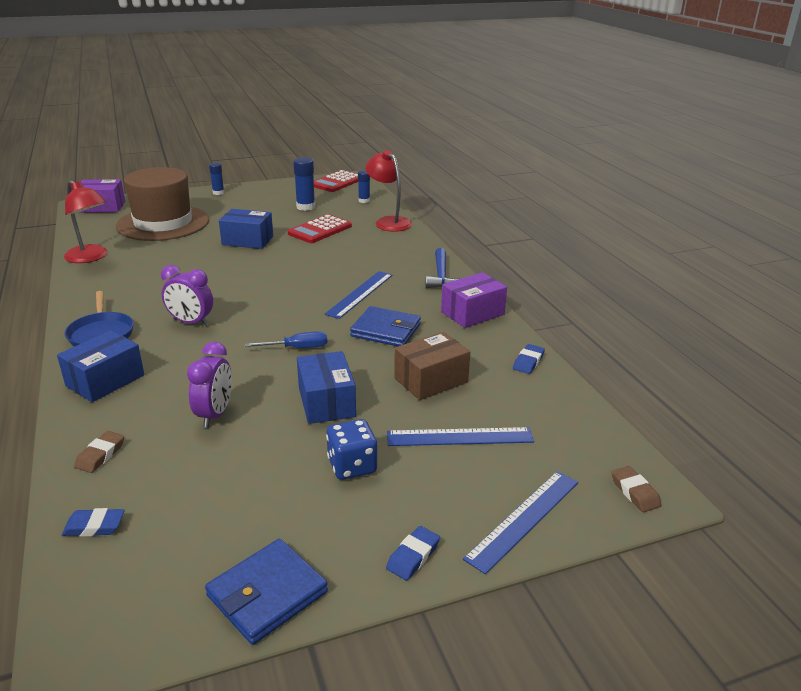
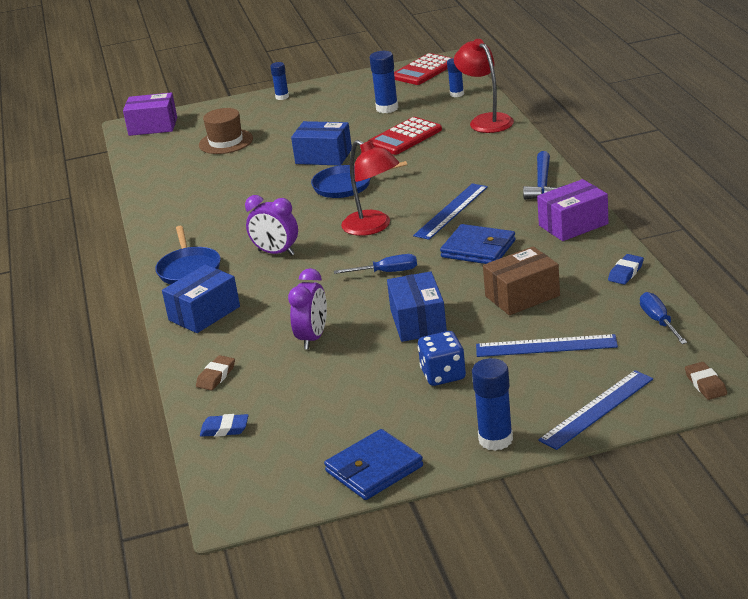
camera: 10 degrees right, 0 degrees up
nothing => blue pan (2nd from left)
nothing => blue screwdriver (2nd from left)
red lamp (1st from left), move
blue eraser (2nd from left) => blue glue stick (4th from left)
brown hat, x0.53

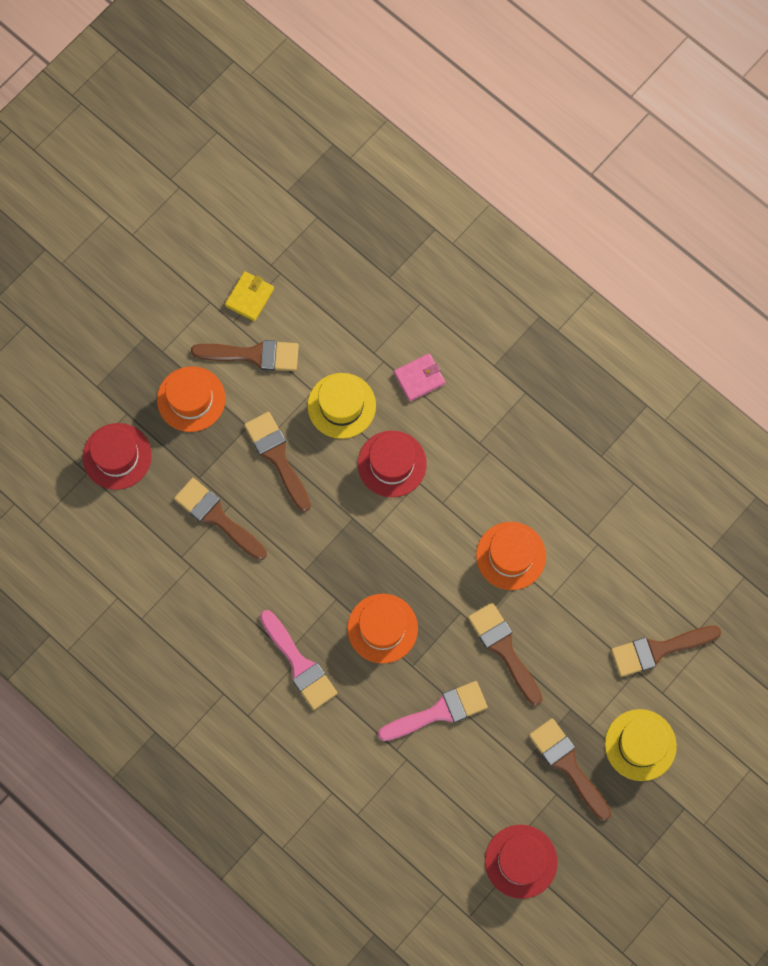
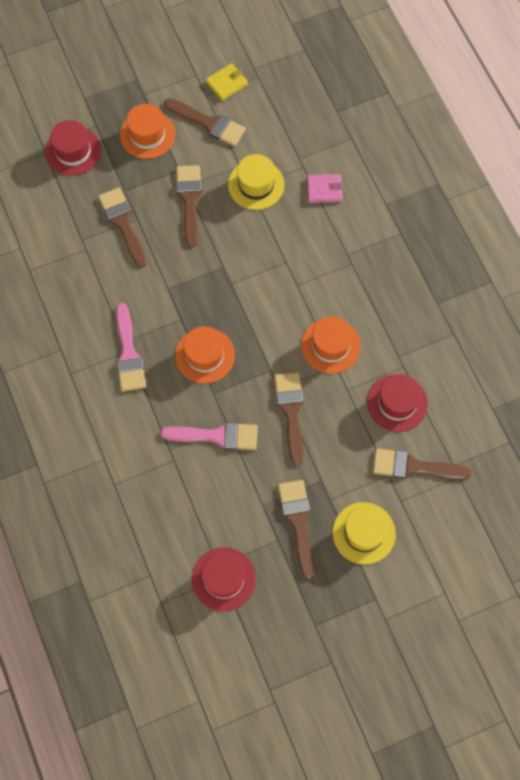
camera: 25 degrees right, 5 degrees down
red hat (2nd from left in the first image) => red hat (3rd from left), move

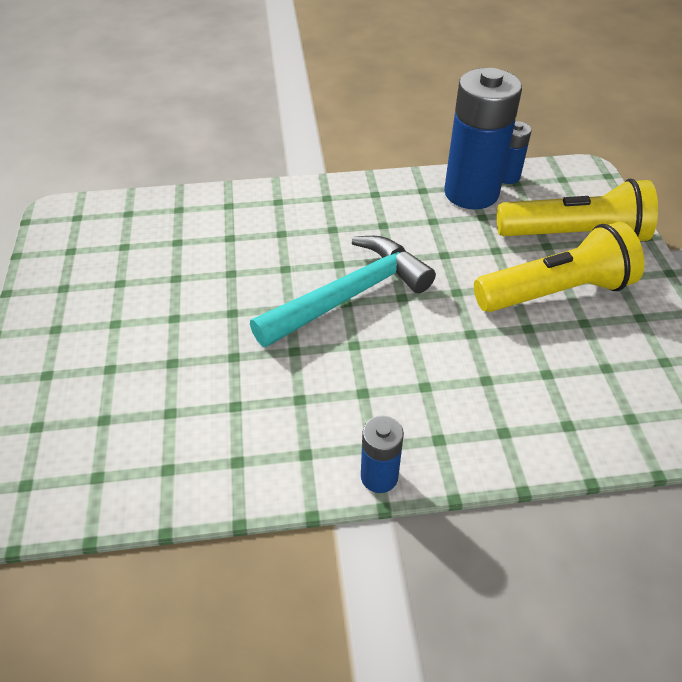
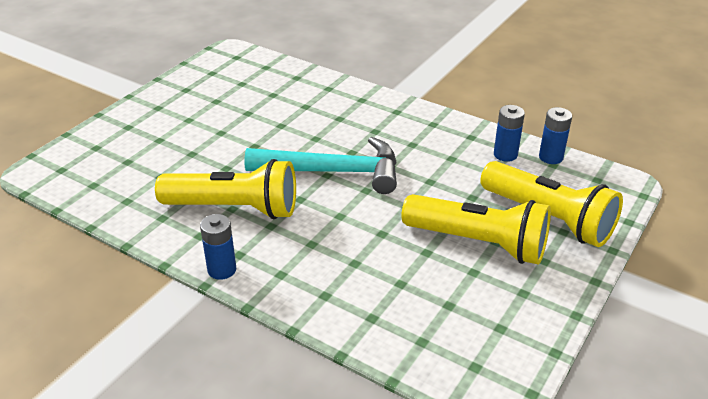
camera: 40 degrees right, 10 degrees down
nothing => yellow flashlight (1st from left)
blue battery (2nd from left), x0.48

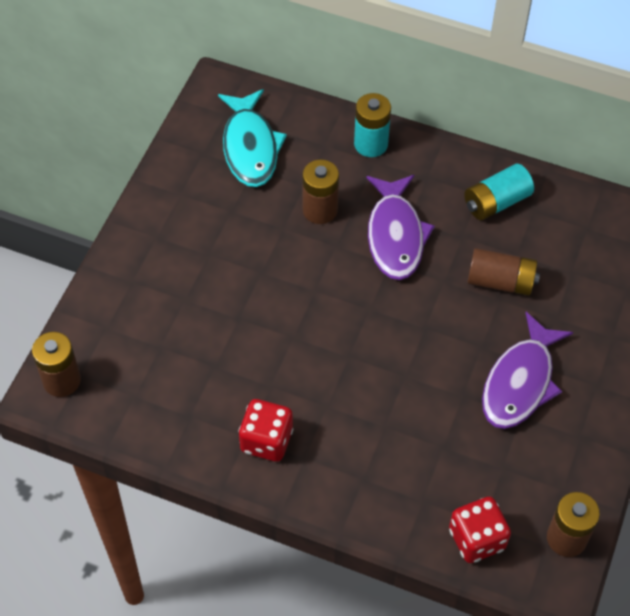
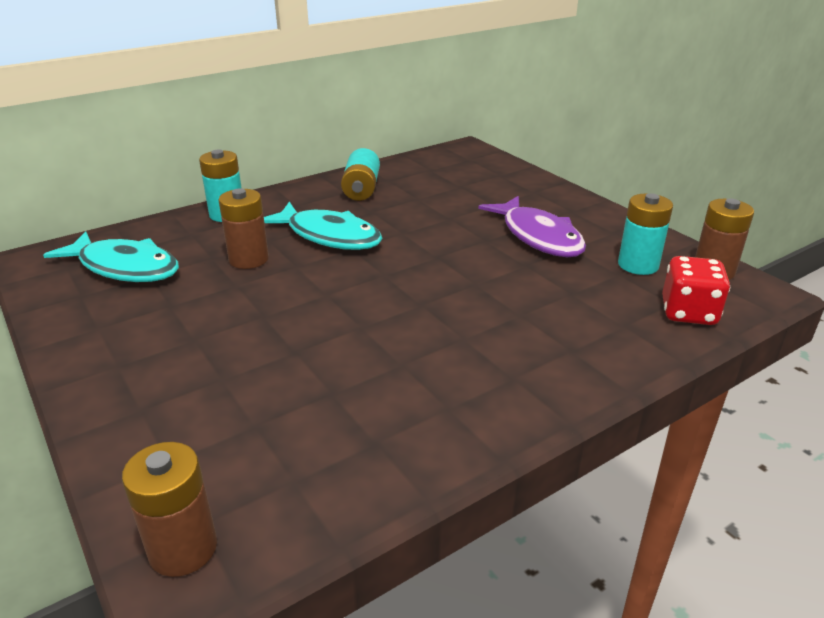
camera: 55 degrees left, 25 degrees down
red dice (1st from left) => nothing
brown battery (3rd from left) => nothing
nothing => turquoise battery (3rd from left)
purple fish (1st from left) => turquoise fish (2nd from left)

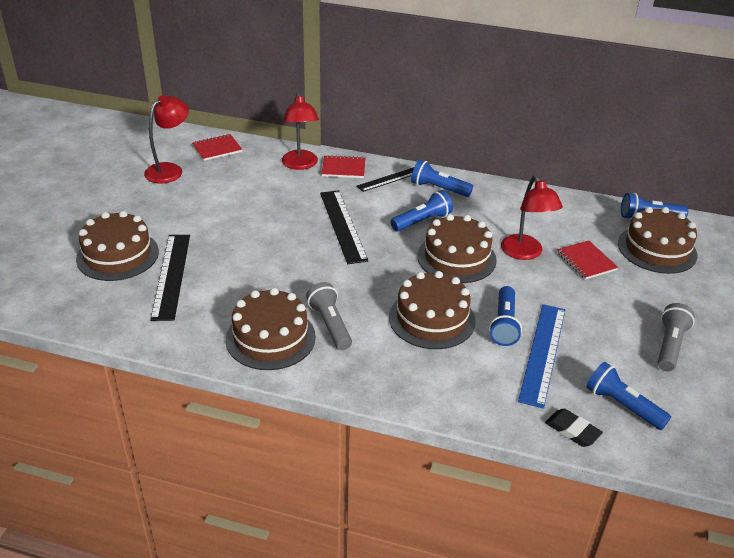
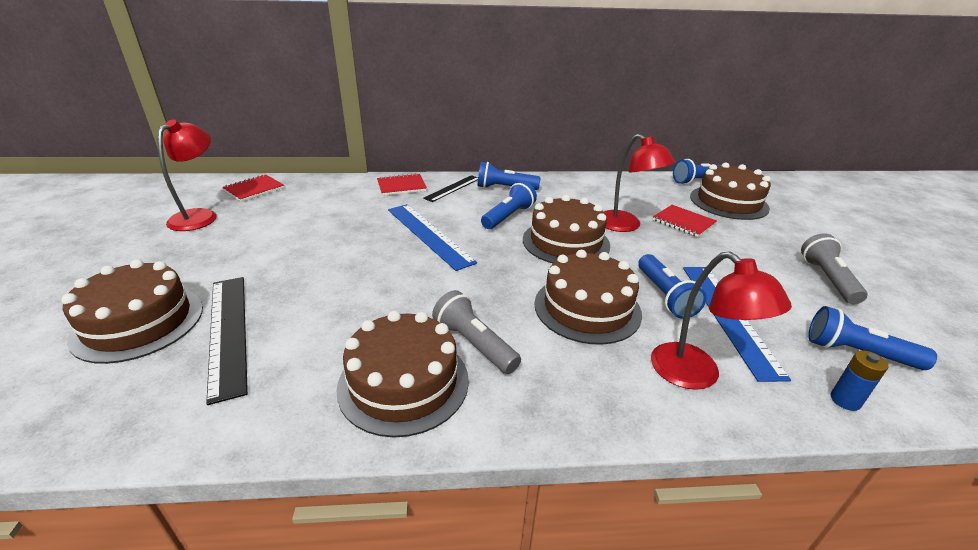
camera: 20 degrees left, 5 degrees down
red lamp (2nd from left in the first image) => red lamp (3rd from left), move
black eraser => blue battery
black ruler (2nd from left) => blue ruler (1st from left)

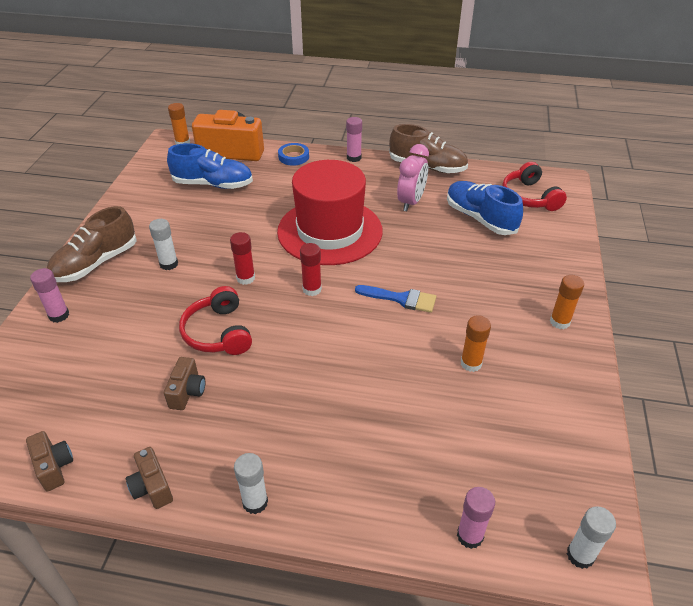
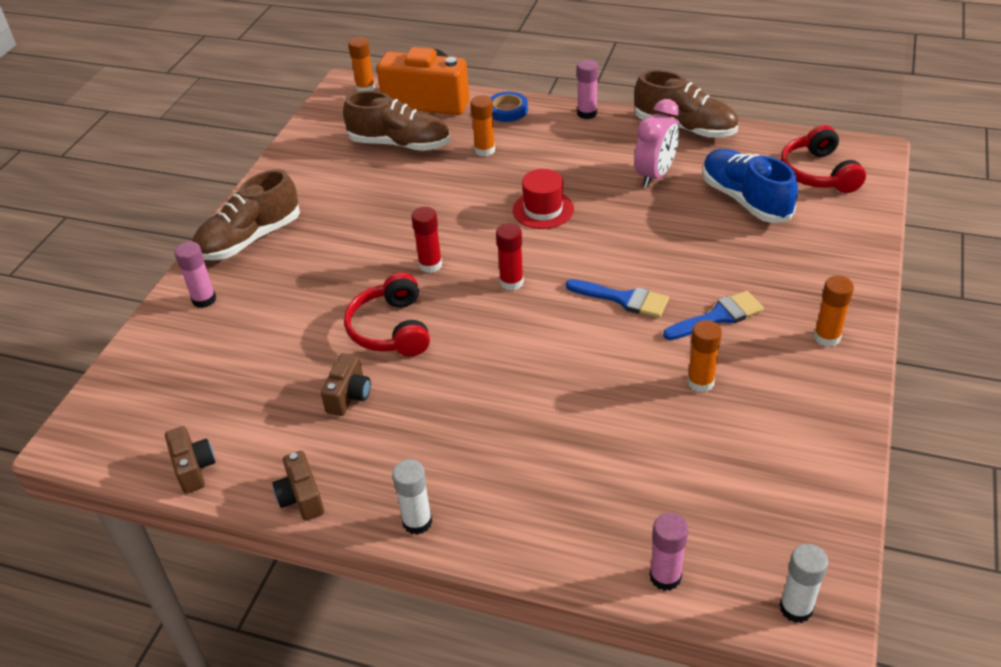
camera: 10 degrees right, 0 degrees up
white glue stick (1st from left) => nothing
nothing => orange glue stick (2nd from left)
nothing => blue brush (2nd from left)
blue shoe (1st from left) => brown shoe (2nd from left)
red hat, x0.45

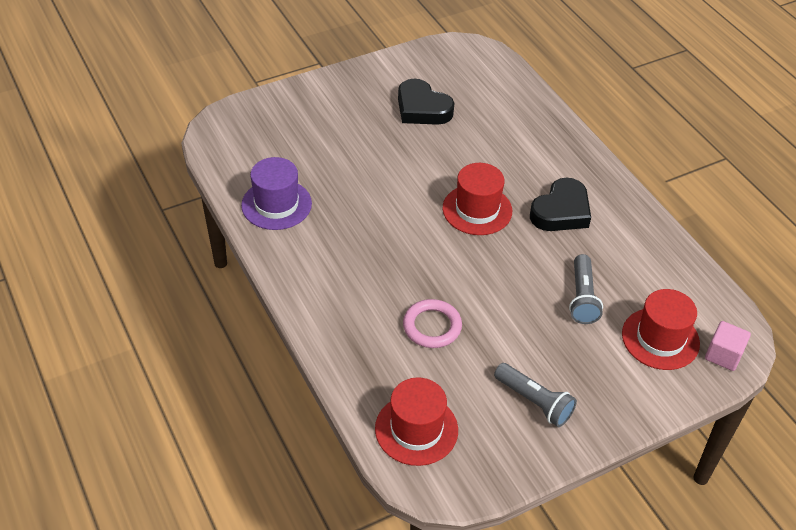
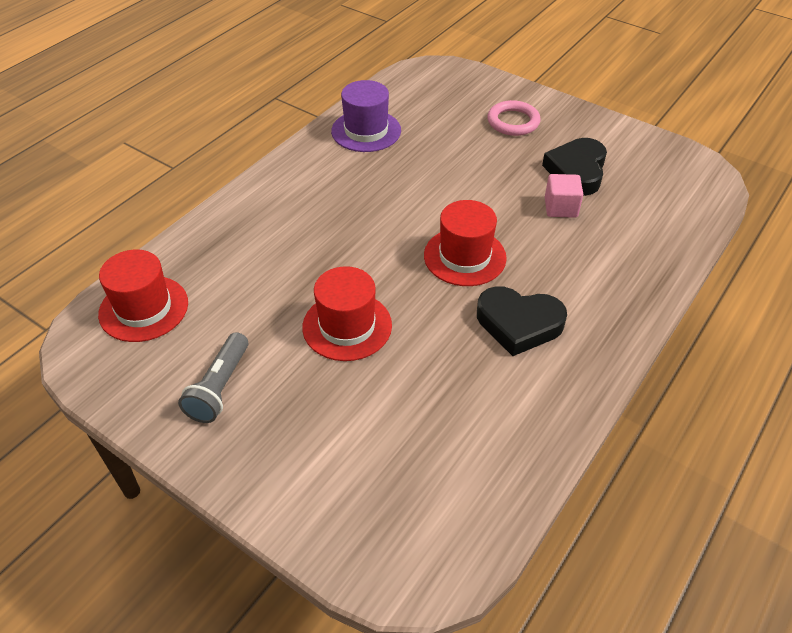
camera: 65 degrees right, 0 degrees up
grey flashlight (2nd from left) => nothing
pink ring, move
red hat (3rd from left in the first image) => red hat (2nd from left), move
pink cube, move

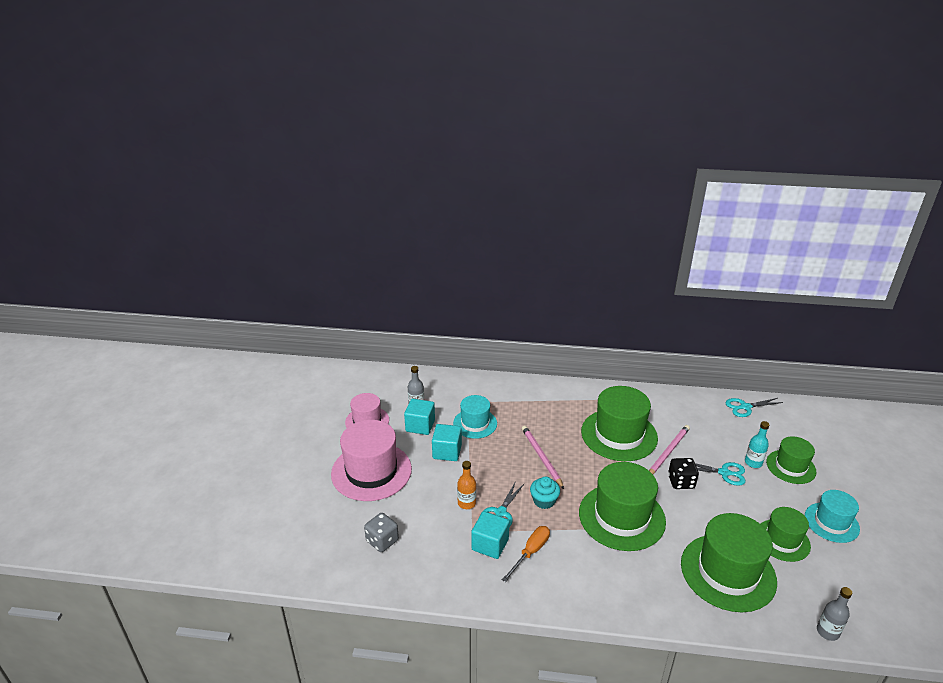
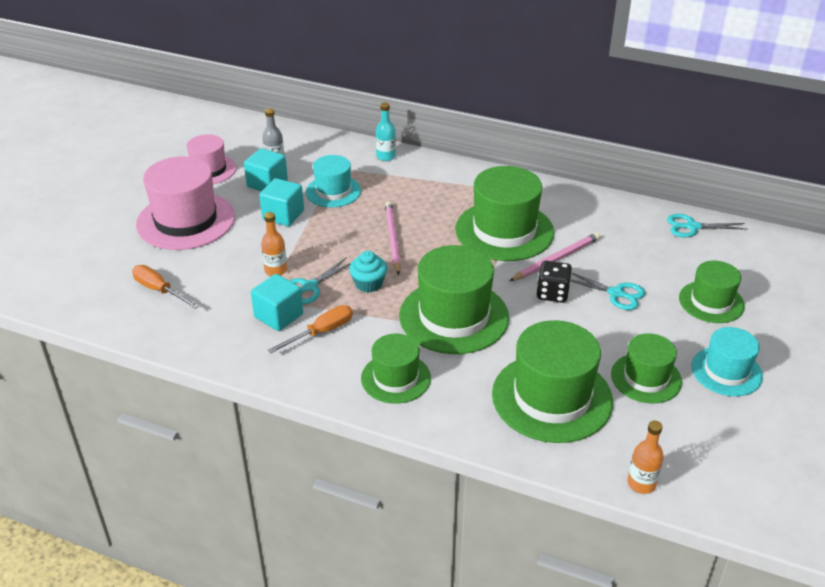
camera: 15 degrees right, 5 degrees up
nothing => green hat (1st from left)
turquoise bottle, move
grey dice => orange screwdriver (1st from left)
grey bottle (2nd from left) => orange bottle (2nd from left)

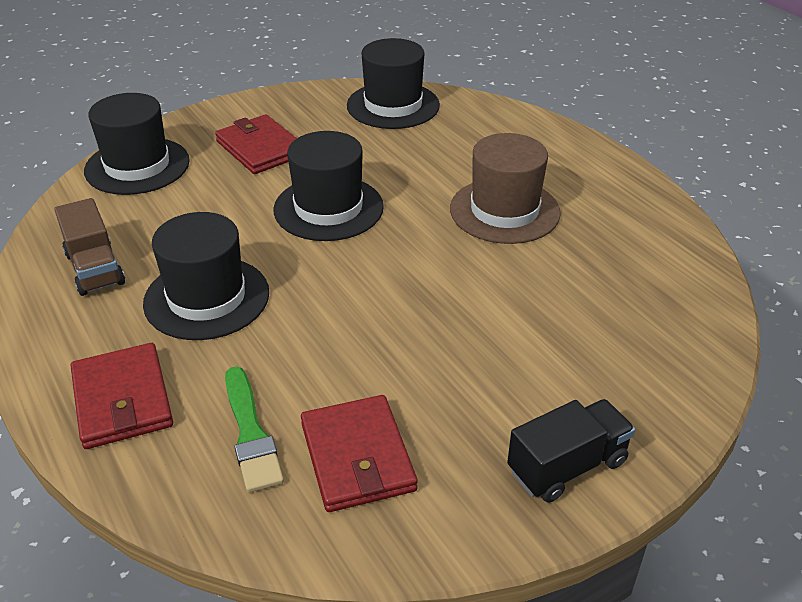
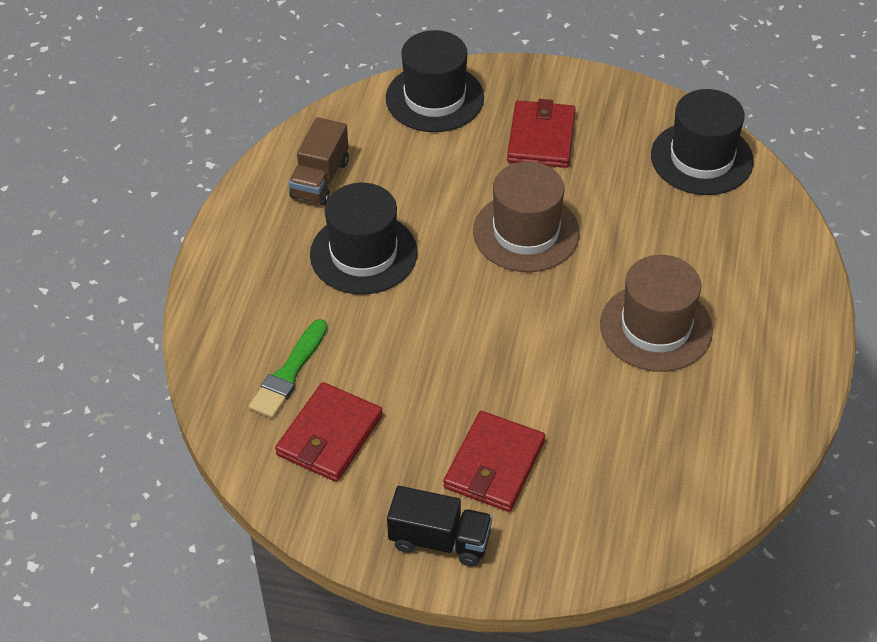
camera: 45 degrees right, 10 degrees up
red wallet (1st from left in the first image) => red wallet (2nd from left), move
black hat (3rd from left) => brown hat (1st from left)

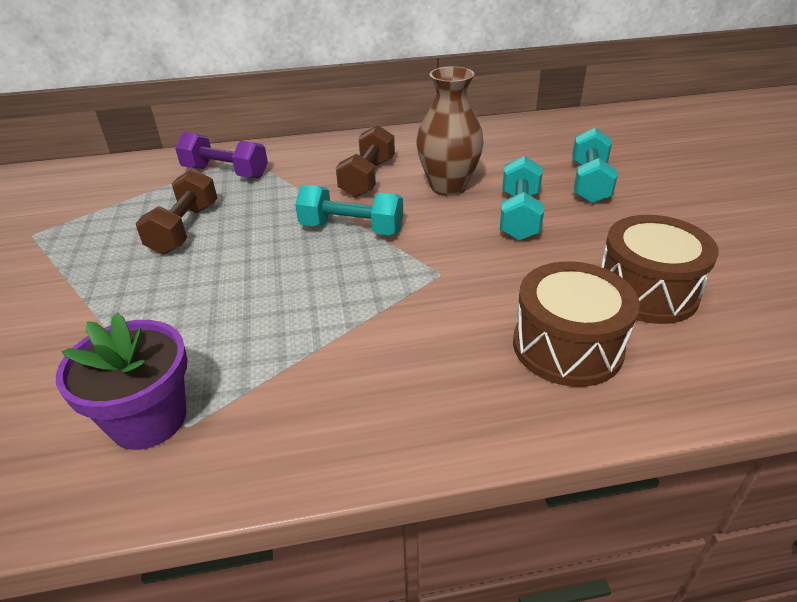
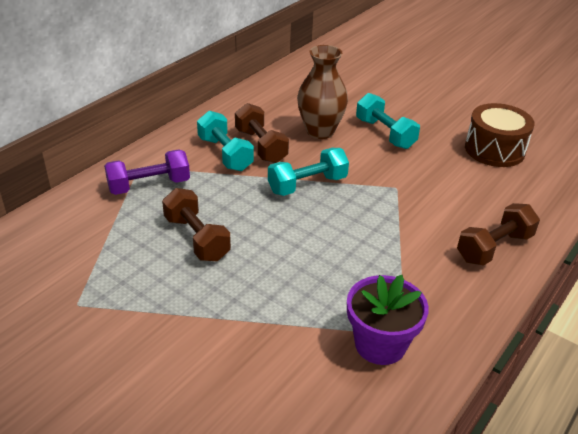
camera: 45 degrees left, 0 degrees up
brown drum (1st from left) => nothing
nothing => brown dumbbell (3rd from left)
turquoise dumbbell (3rd from left in the first image) => turquoise dumbbell (1st from left), move

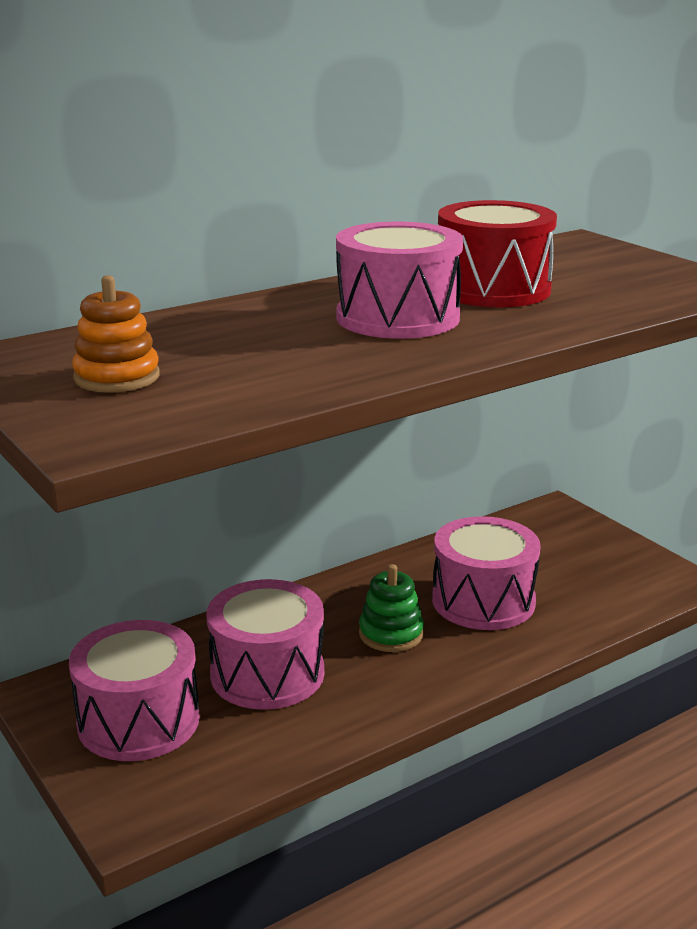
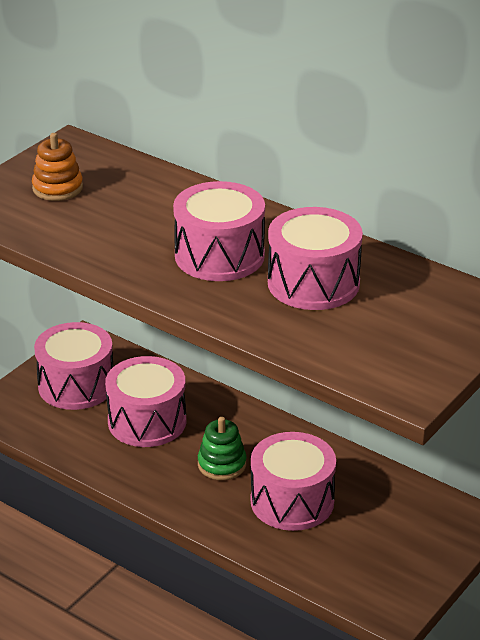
camera: 70 degrees right, 10 degrees up
red drum => pink drum (5th from left)

